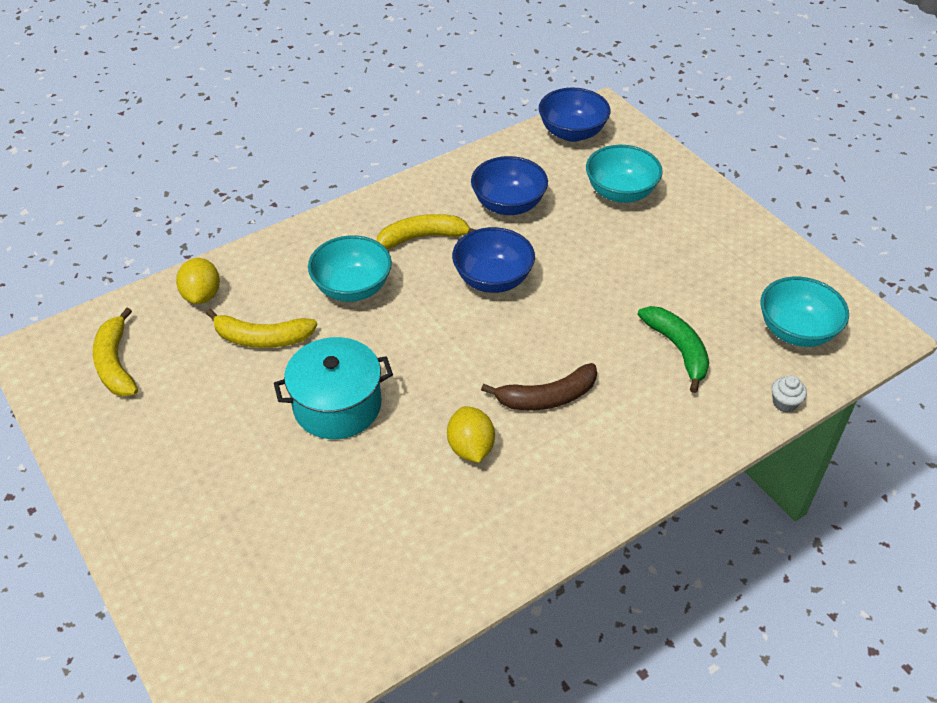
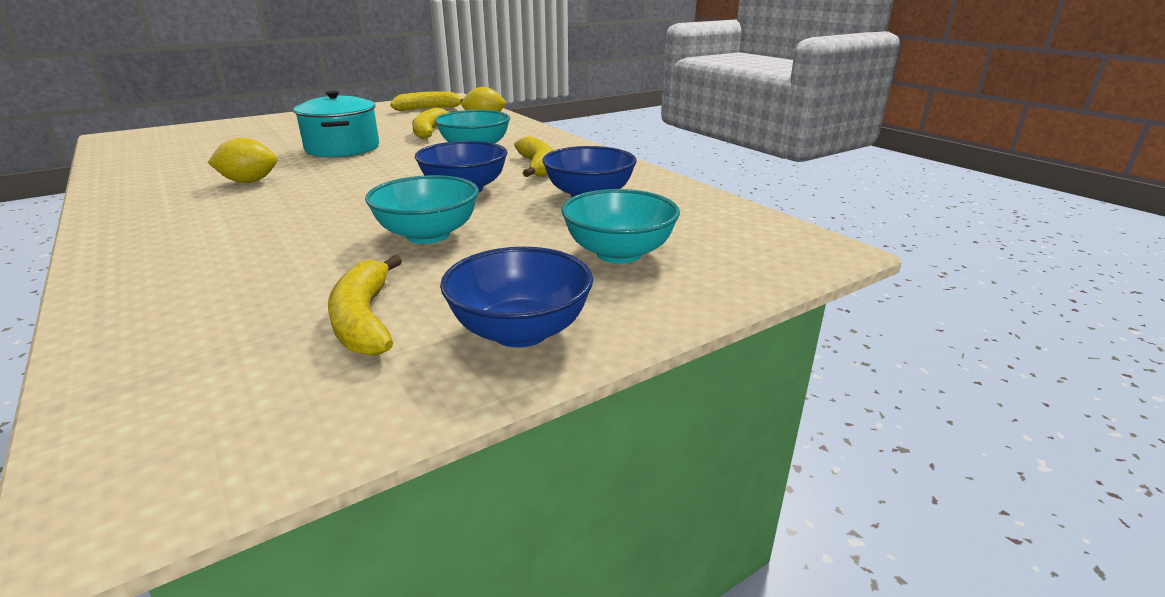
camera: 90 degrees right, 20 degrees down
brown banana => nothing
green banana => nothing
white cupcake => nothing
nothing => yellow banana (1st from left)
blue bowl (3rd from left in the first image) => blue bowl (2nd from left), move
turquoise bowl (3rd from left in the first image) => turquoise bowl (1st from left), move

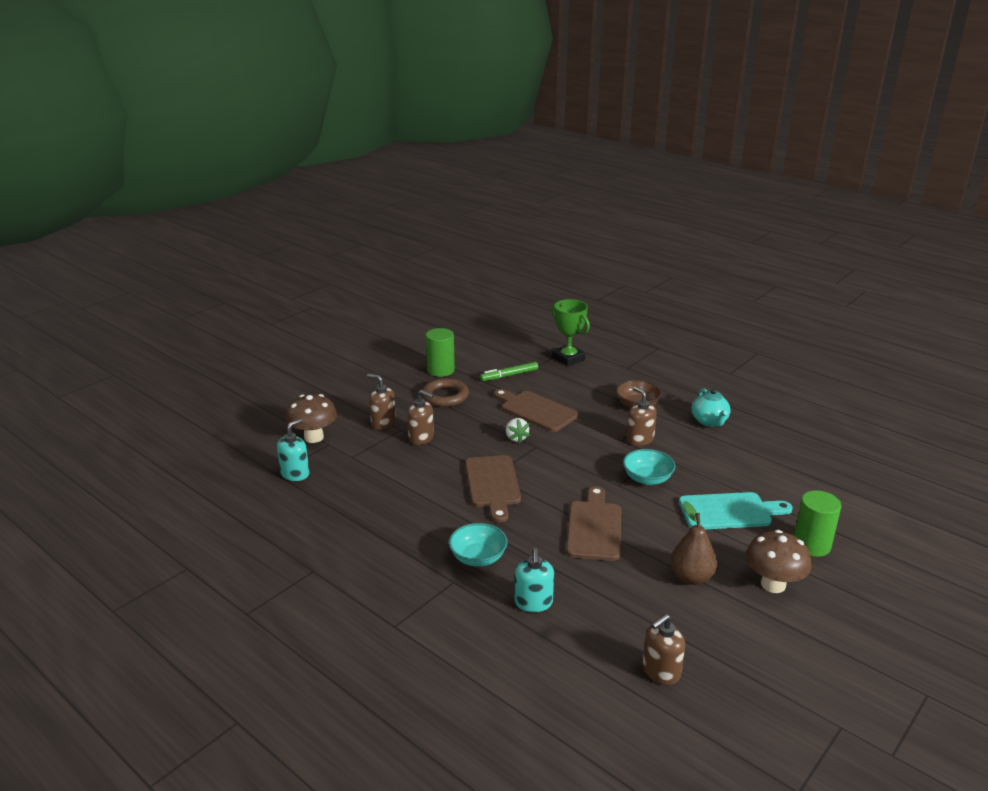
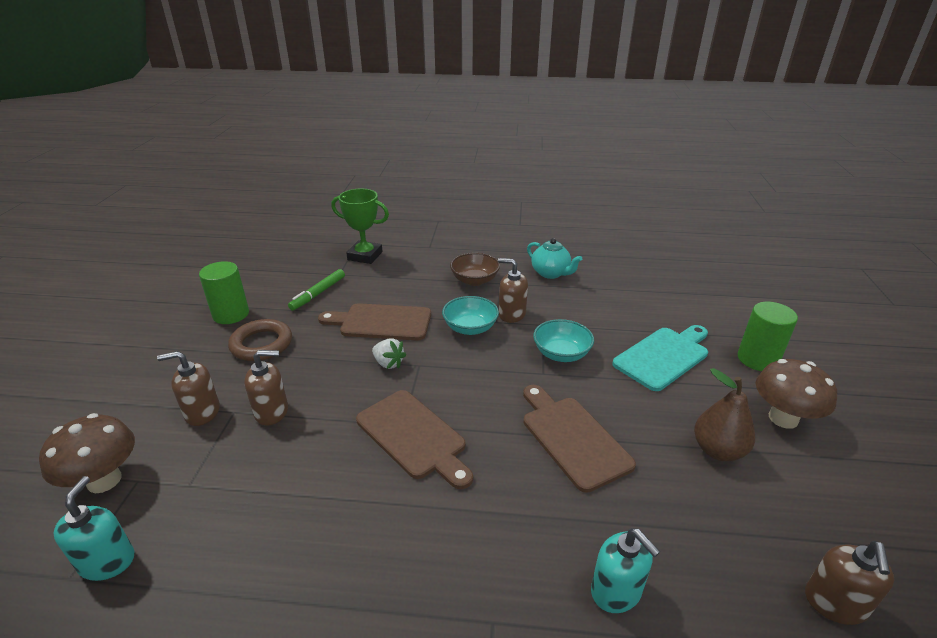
camera: 35 degrees left, 5 degrees up
turquoise bowl (1st from left), move

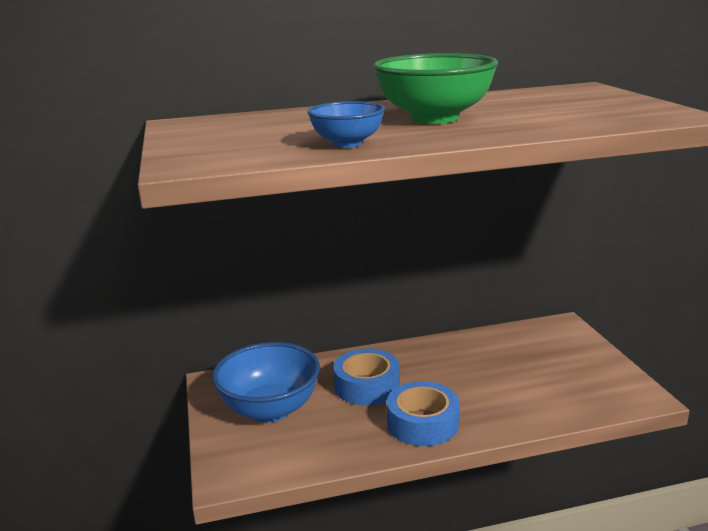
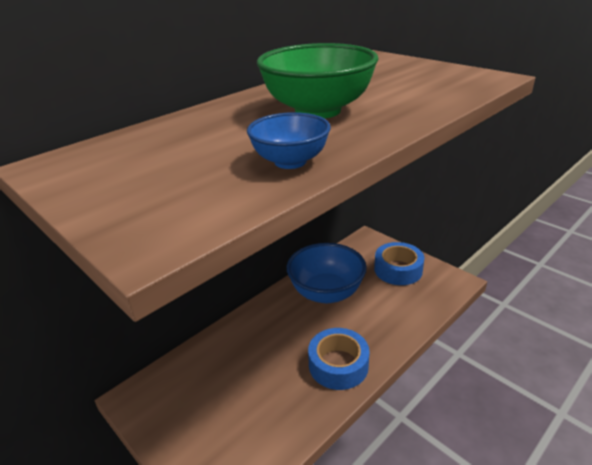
camera: 30 degrees left, 10 degrees up
blue bowl (1st from left in the first image) => blue bowl (2nd from left), move
blue tape (1st from left in the first image) => blue tape (2nd from left), move

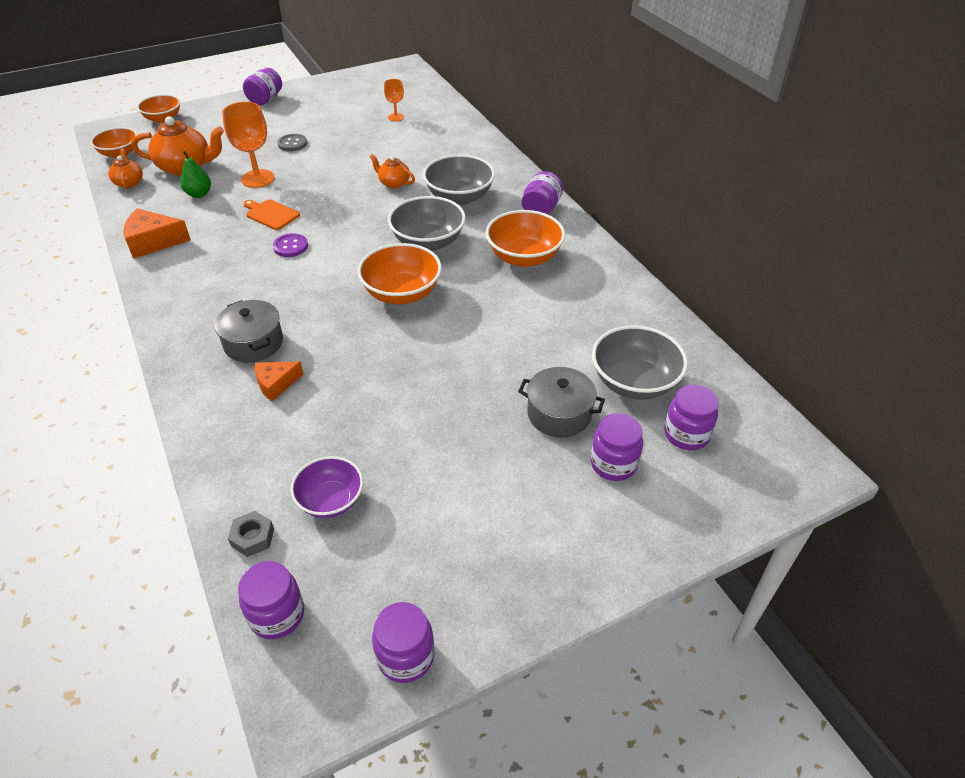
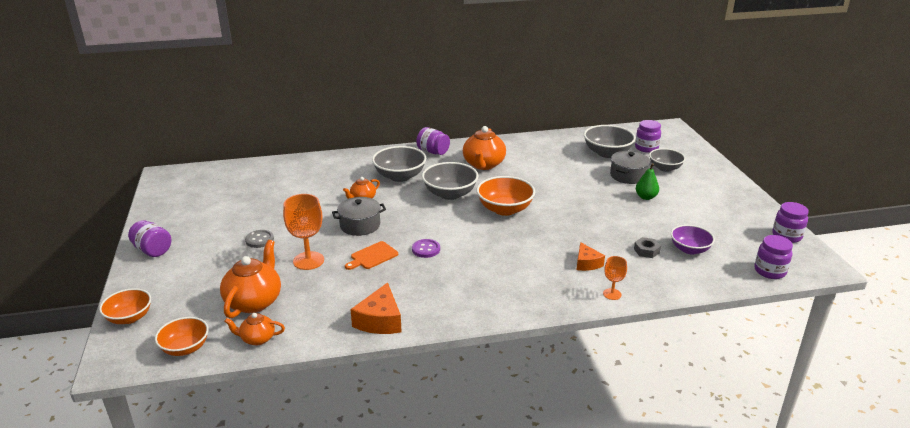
camera: 75 degrees left, 15 degrees down
green pear, move
grey pot (1st from left), move
grey nut, move
orange goblet (2nd from left), move
orange bowl (4th from left) => orange teapot (4th from left)
purple jar (5th from left) => grey bowl (4th from left)

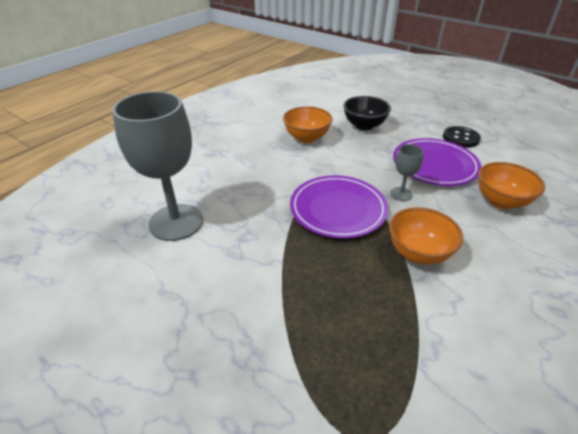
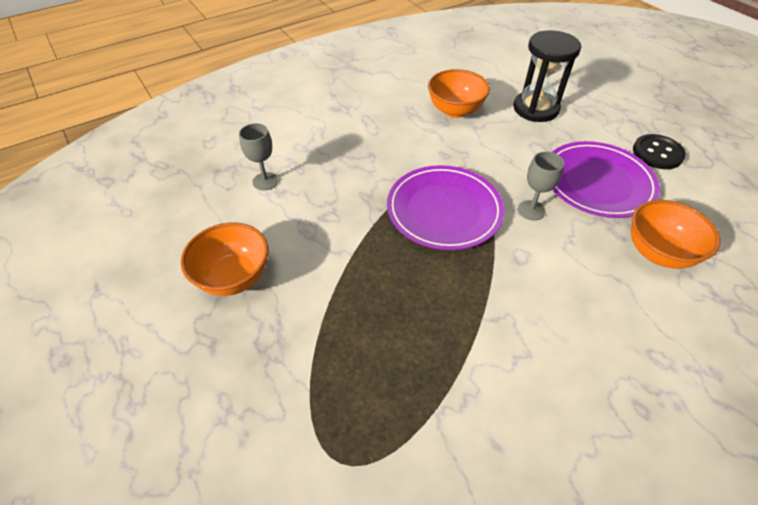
camera: 20 degrees right, 10 degrees up
orange bowl (2nd from left in the first image) => orange bowl (1st from left), move
black bowl => black hourglass
grey goblet (1st from left), x0.44

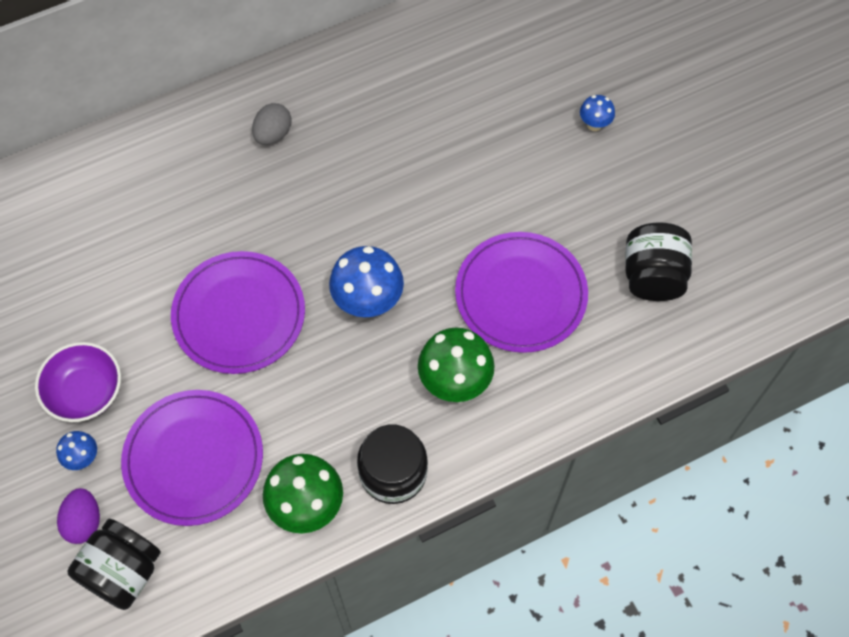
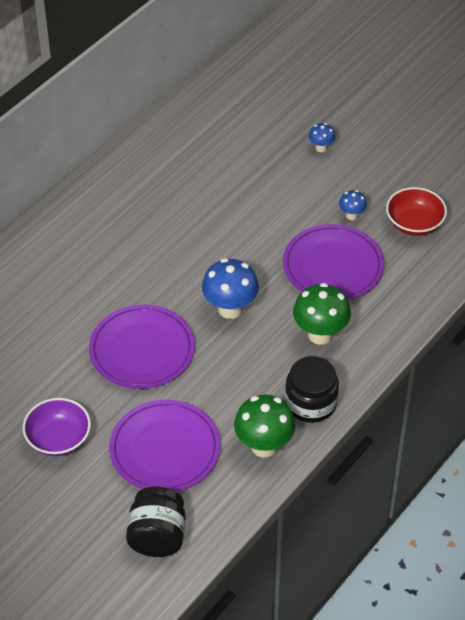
camera: 25 degrees left, 15 degrees down
purple egg => nothing
grey egg => nothing
blue mushroom (1st from left in the first image) => blue mushroom (3rd from left), move
black jar (3rd from left) => red bowl

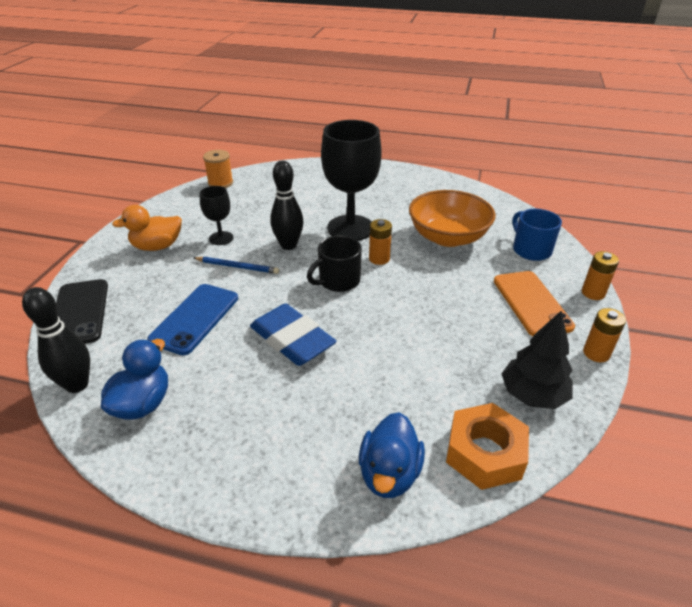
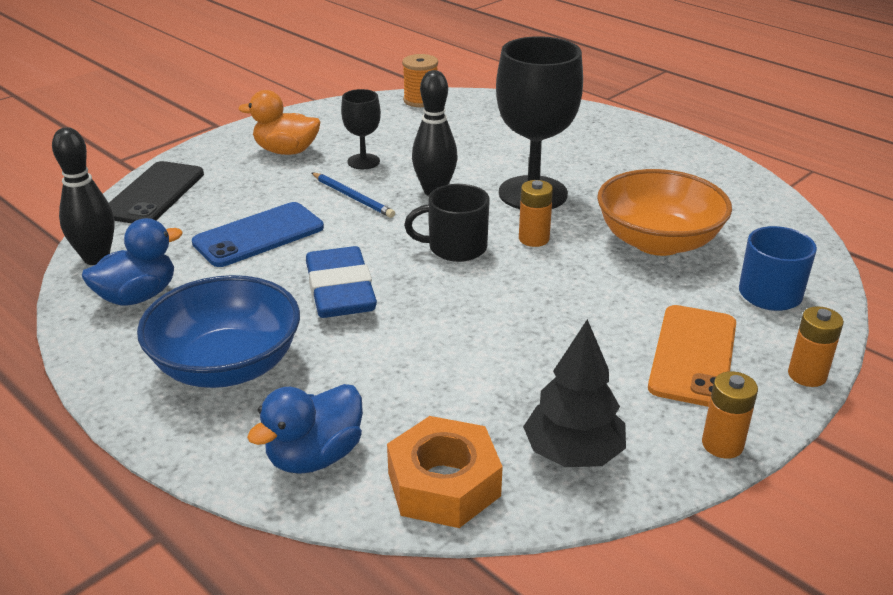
camera: 30 degrees right, 5 degrees down
nothing => blue bowl

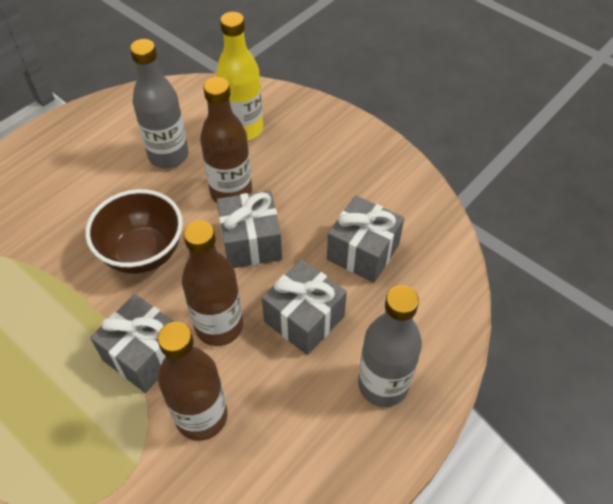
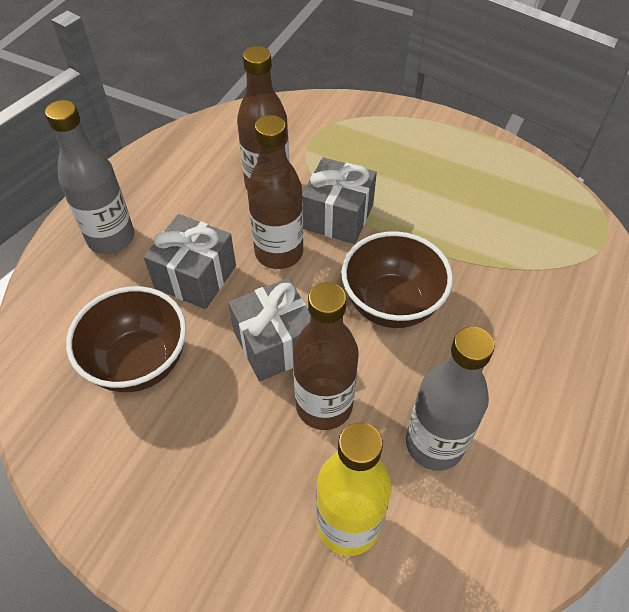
camera: 165 degrees right, 0 degrees up
grey gift (4th from left) => brown bowl (1st from left)

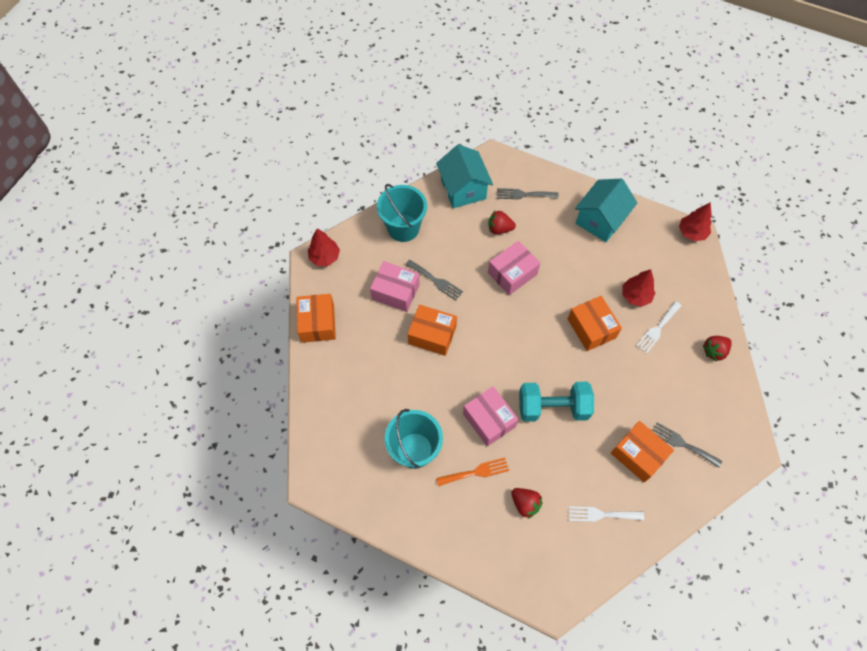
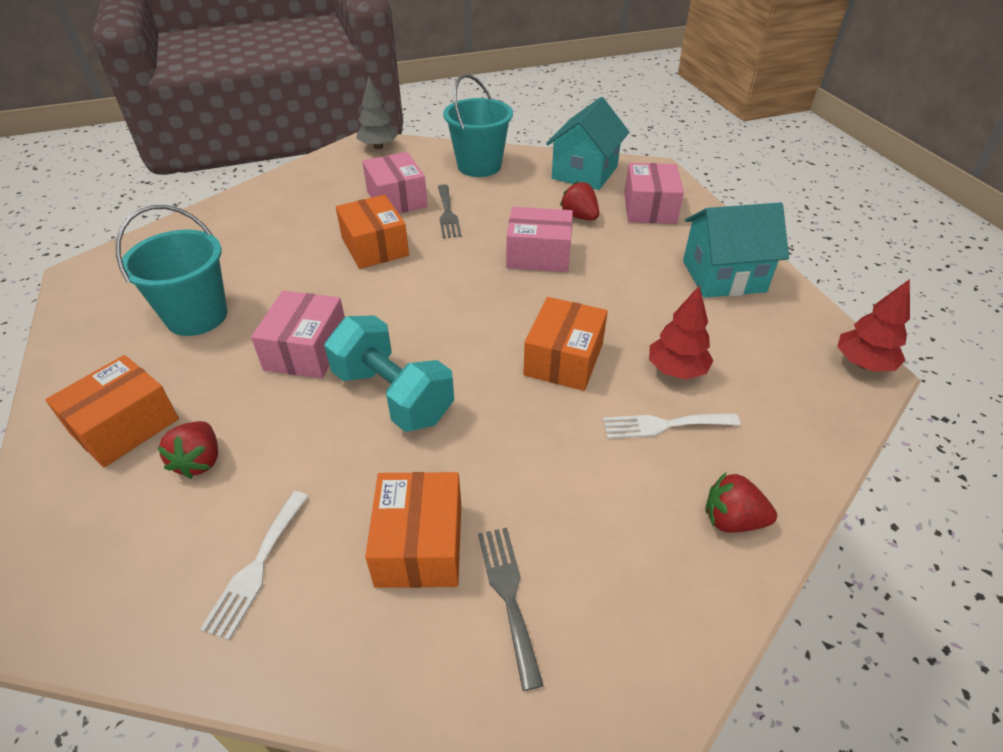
camera: 45 degrees right, 20 degrees down
orange fork => nothing
orange box (1st from left), move
grey fork (2nd from left) => pink box (4th from left)
red tree (1st from left) => grey tree
white fork (1st from left), 120 degrees counterclockwise

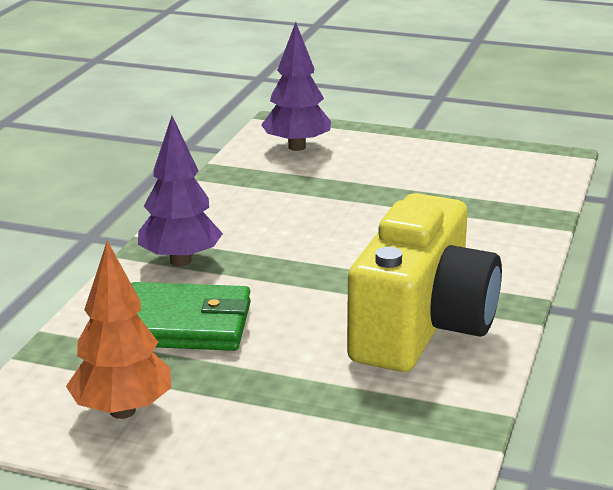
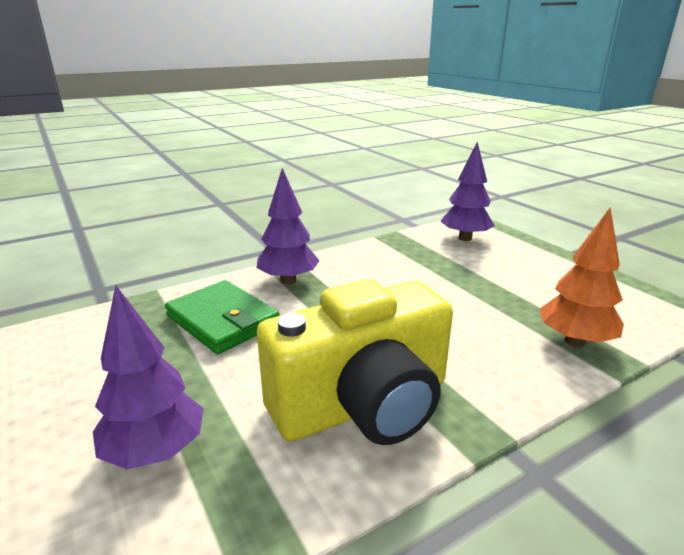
camera: 40 degrees right, 0 degrees up
nothing => purple tree (1st from left)
orange tree, move

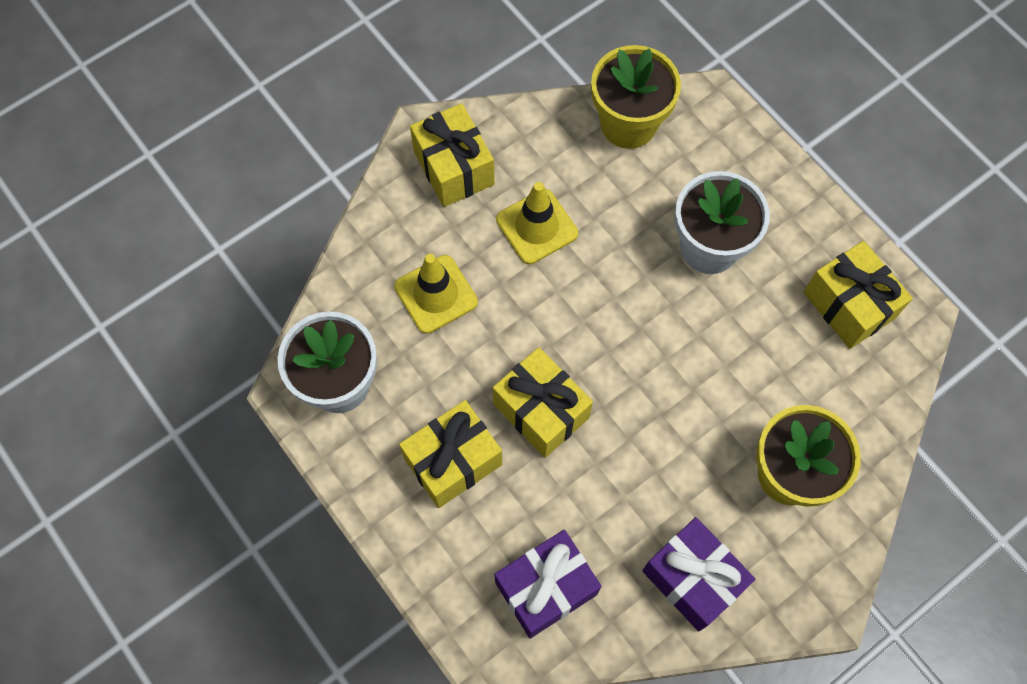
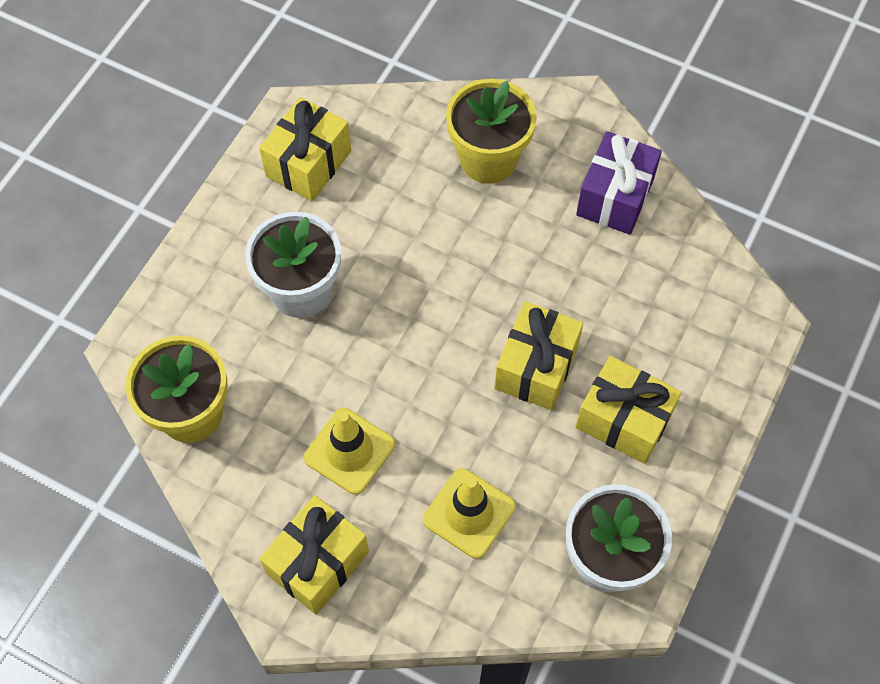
camera: 115 degrees left, 5 degrees down
purple gift (1st from left) => nothing

